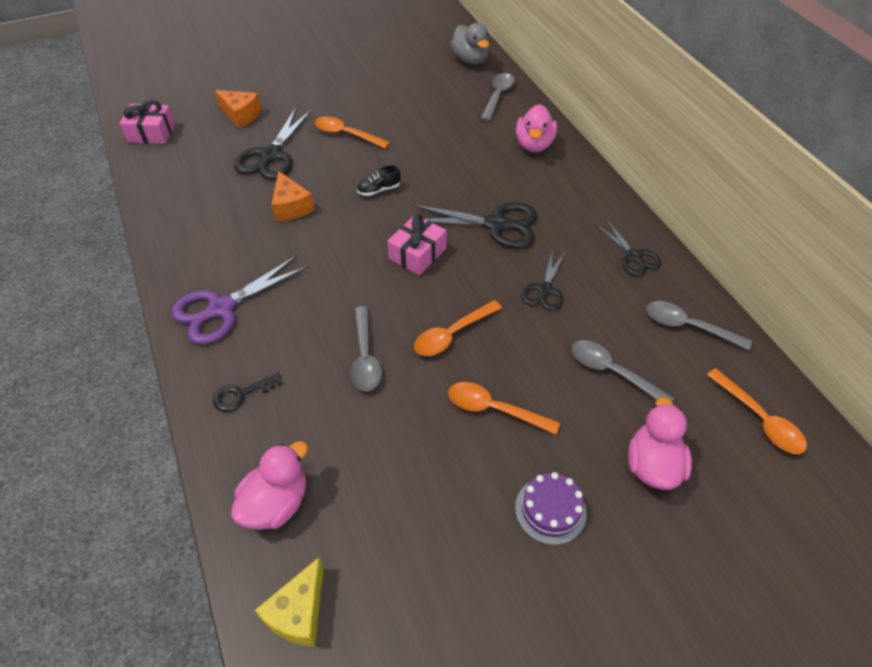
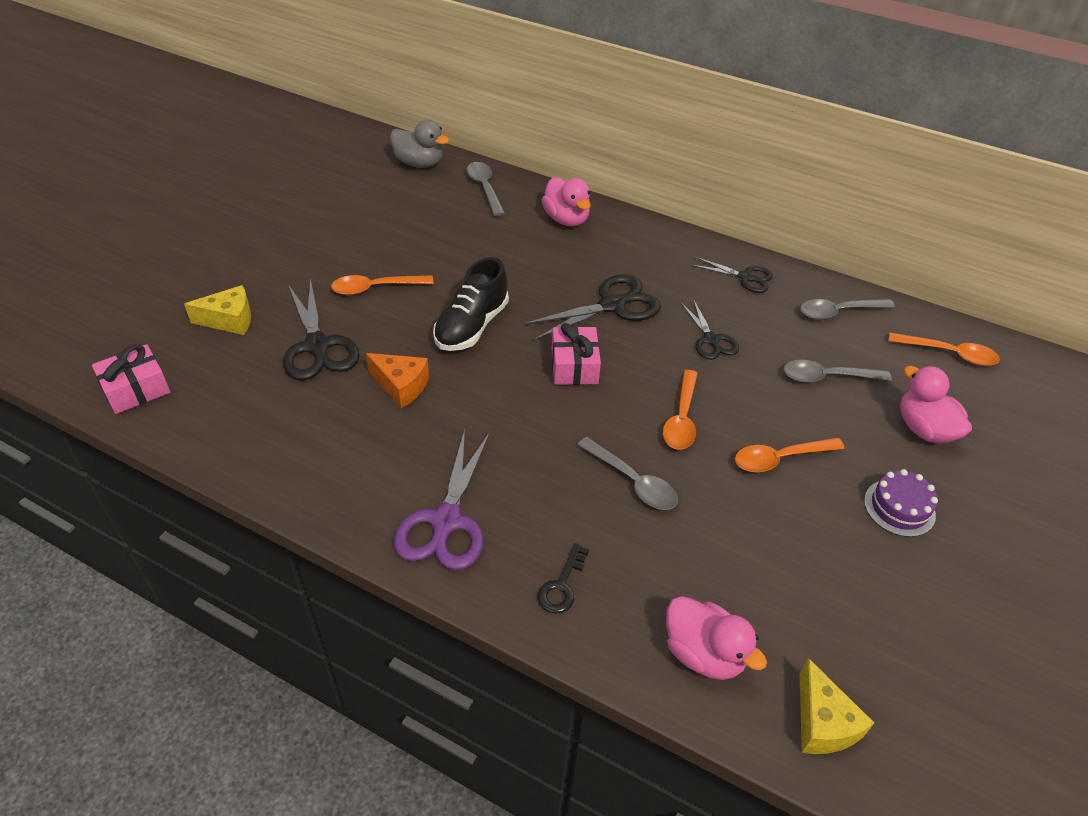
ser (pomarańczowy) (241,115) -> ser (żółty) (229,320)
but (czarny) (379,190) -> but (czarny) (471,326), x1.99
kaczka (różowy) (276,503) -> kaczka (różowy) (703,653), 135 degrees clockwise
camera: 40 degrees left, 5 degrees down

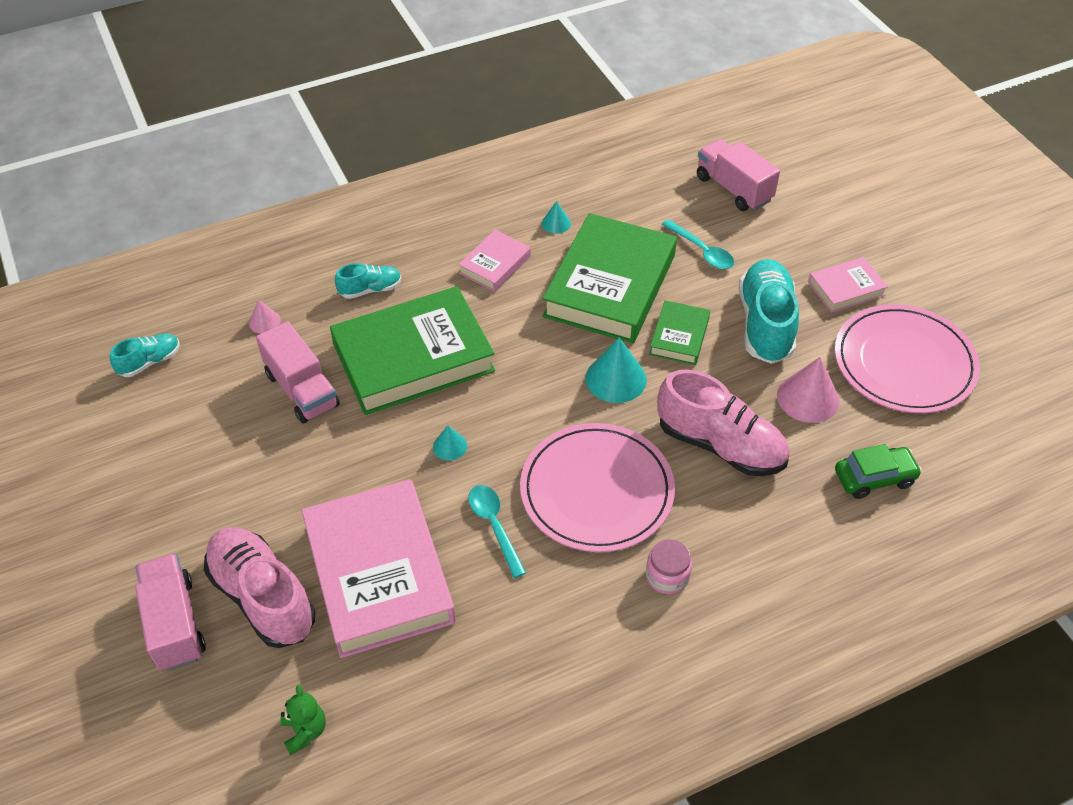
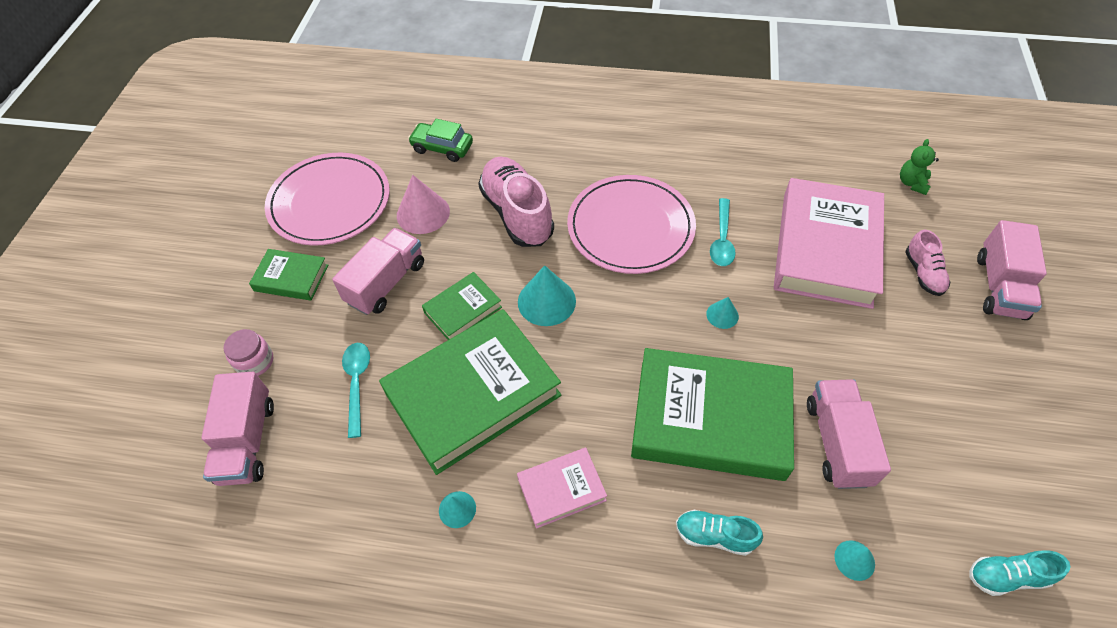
słoik (różowy) (667,576) -> słoik (różowy) (255,361), shifted
książka (różowy) (846,289) -> książka (zielony) (291,278)
but (turkusowy) (765,324) -> ciężarówka (różowy) (386,283)
stożek (różowy) (264,321) -> stożek (turkusowy) (854,560)
but (różowy) (263,597) -> but (różowy) (923,273), x0.52
camera: 145 degrees left, 5 degrees up

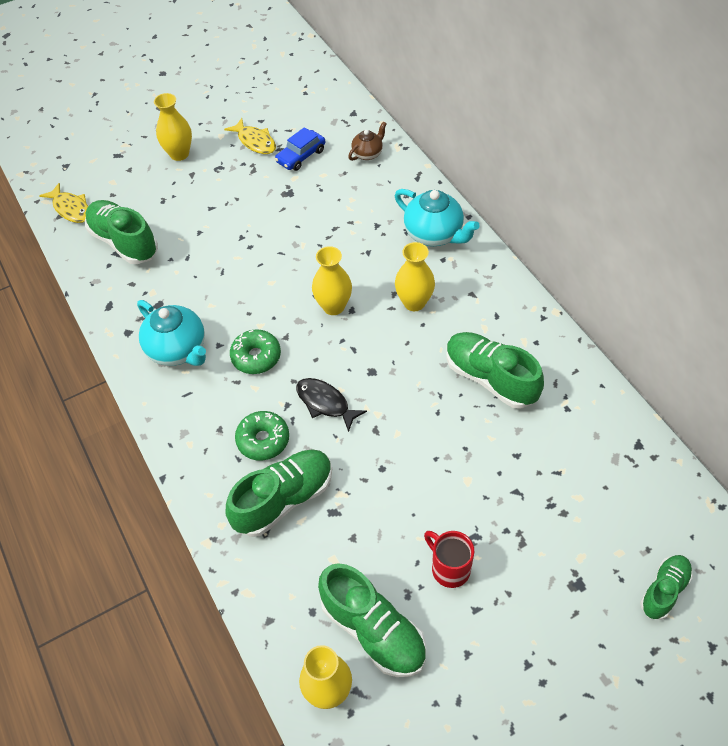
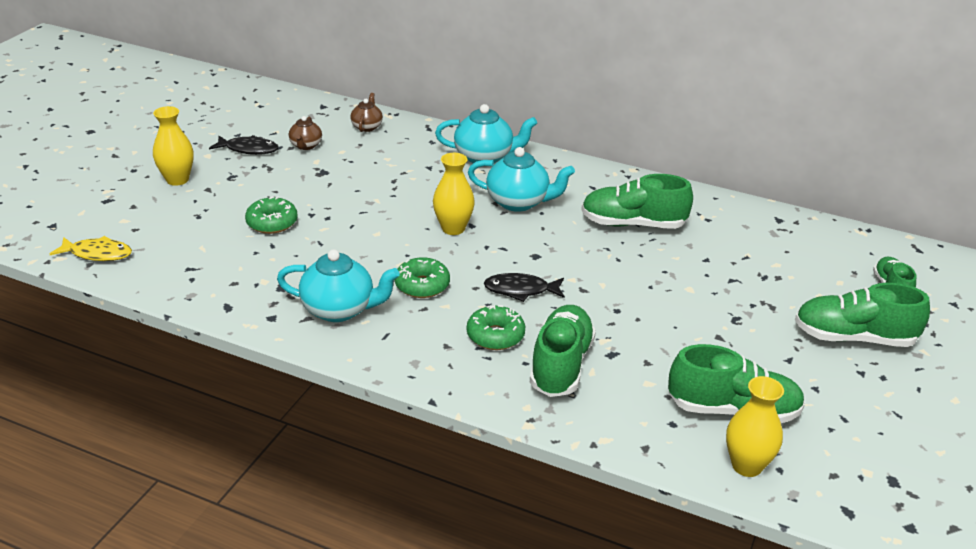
ryba (żółty) (255,141) -> ryba (czarny) (248,149)
none -> donut (zielony) (272,223)
samochód (niebieski) (301,156) -> imbryk (brązowy) (306,146)
wazon (żółty) (414,302) -> imbryk (turkusowy) (518,202)
but (zielony) (124,242) -> but (zielony) (853,338), shifted
kubek (czerwony) (449,568) -> none
camera: 40 degrees left, 20 degrees down

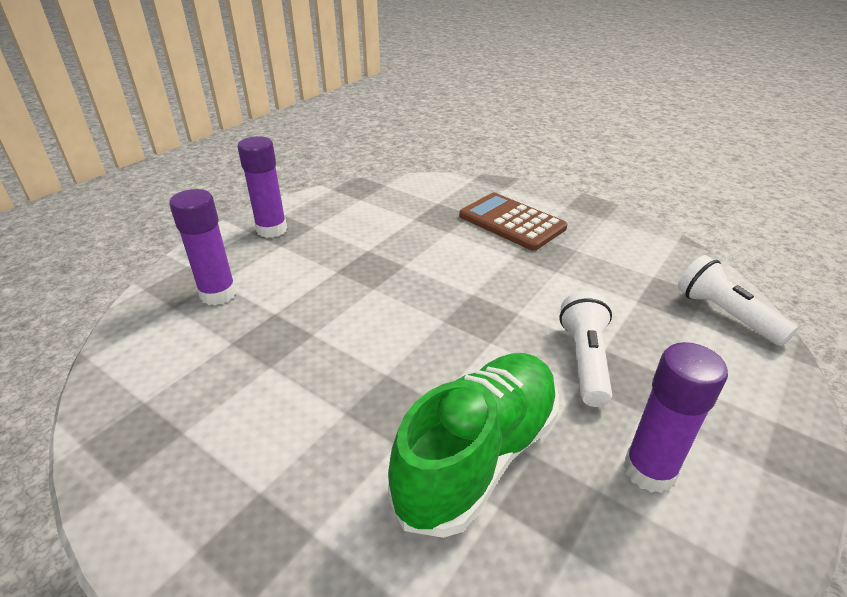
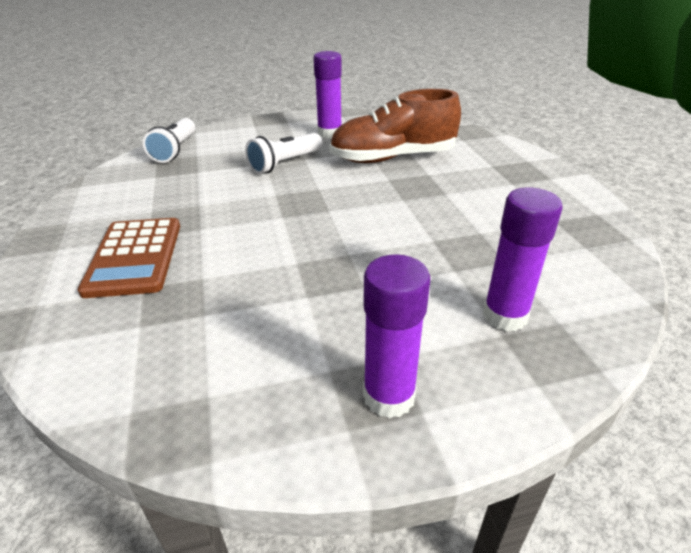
but (zielony) (478,455) -> but (brązowy) (393,158)
camera: 140 degrees left, 0 degrees up

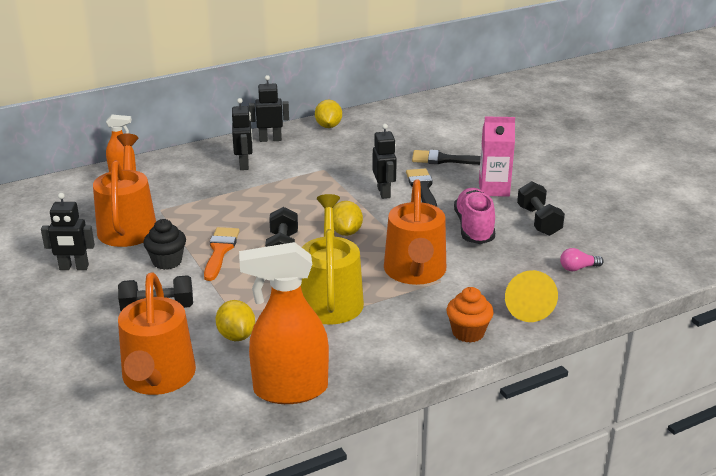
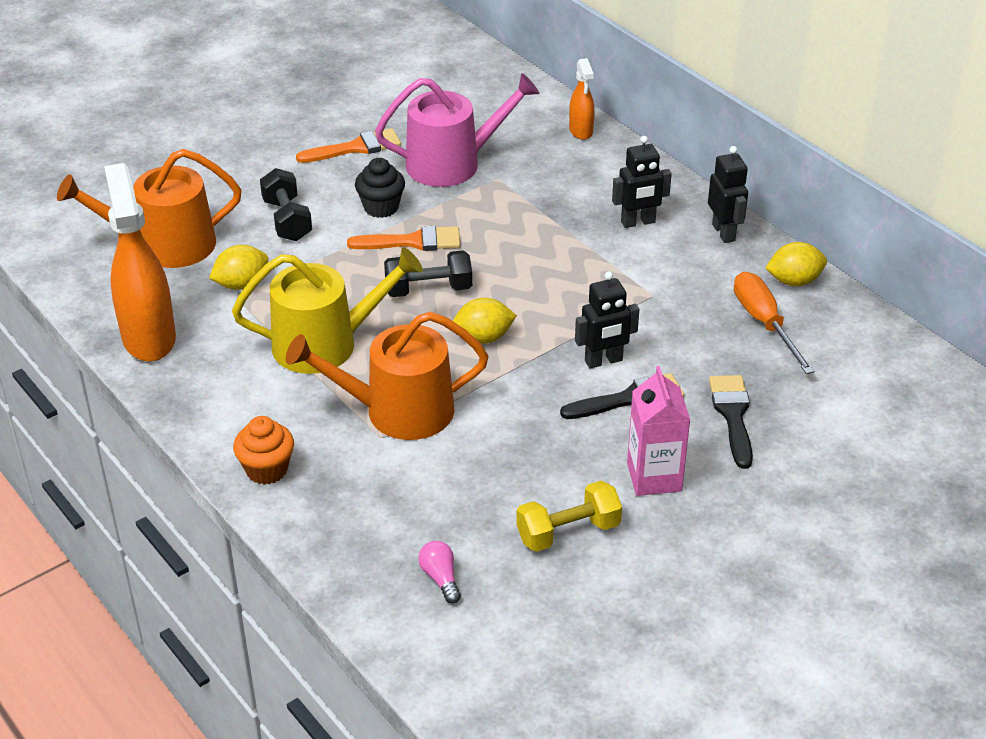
robot (czarny) (74,268) -> pędzel (pomarańczowy) (355,148)
konewka (pomarańczowy) (128,226) -> konewka (różowy) (452,163)
hantel (czarny) (538,221) -> hantel (żółty) (568,532)
none -> śrubokręt (pomarańczowy) (764,323)
but (różowy) (474,228) -> none
stożek (żółty) (526,307) -> none
camera: 80 degrees right, 10 degrees up

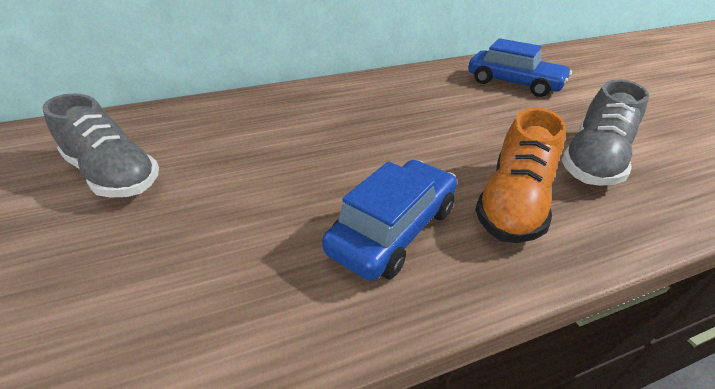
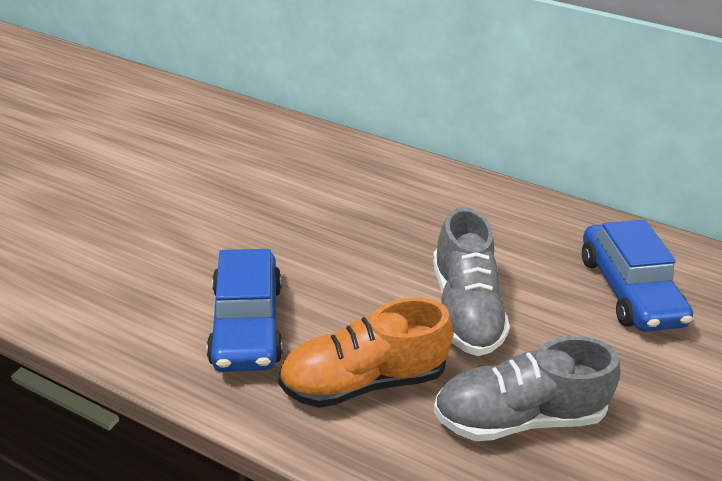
samochód (niebieski) (394,230) -> samochód (niebieski) (246,324), 90 degrees clockwise
but (szary) (114,175) -> but (szary) (465,308), shifted
camera: 45 degrees right, 0 degrees up

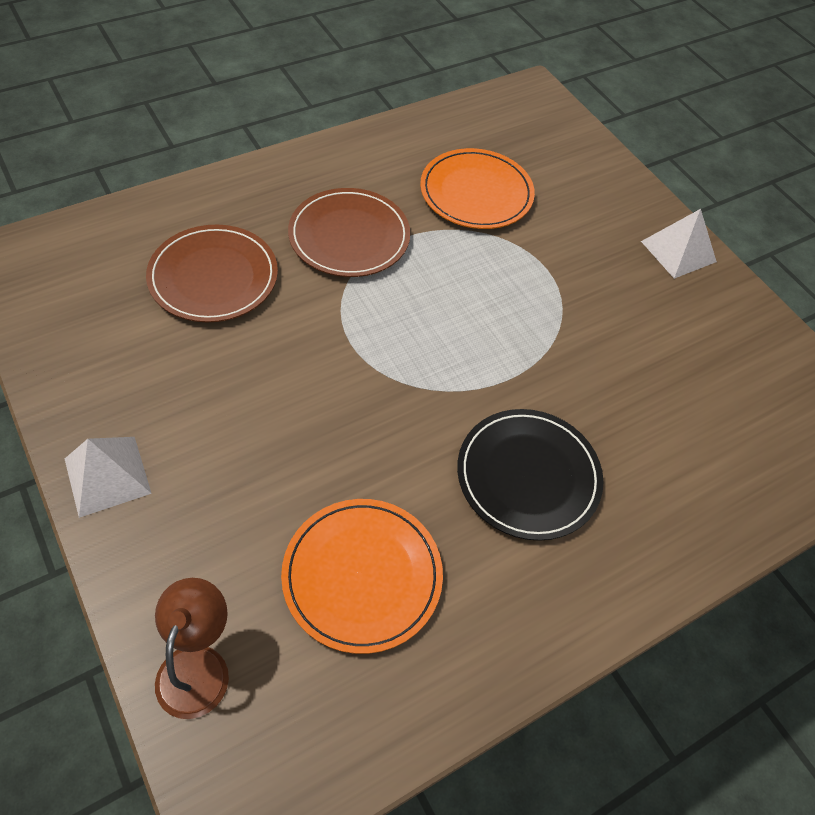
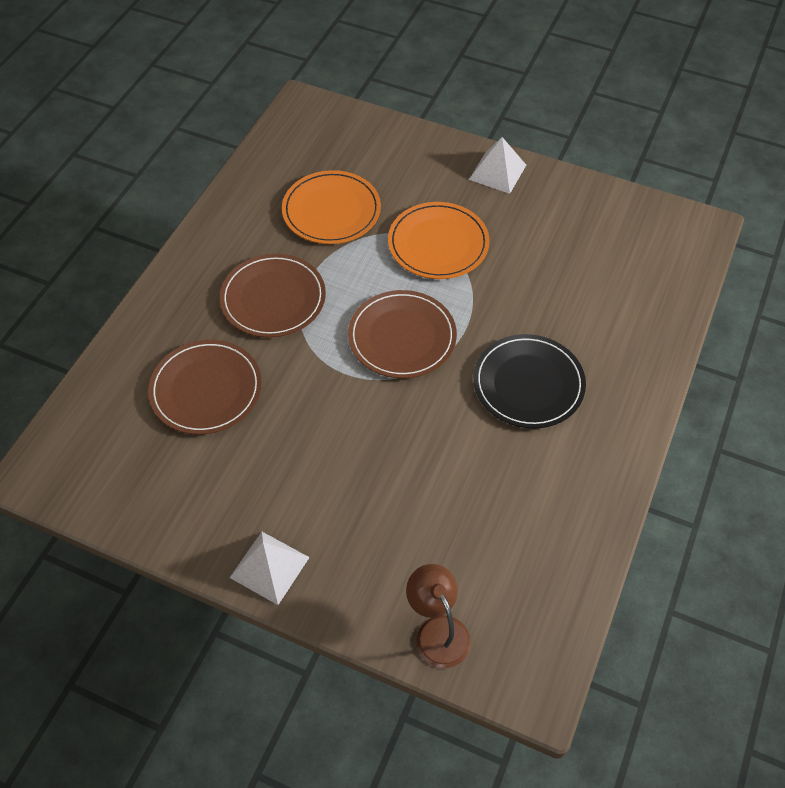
none -> talerz (brązowy) (402,337)
talerz (pomarańczowy) (362,576) -> talerz (pomarańczowy) (438,244), shifted
camera: 30 degrees left, 0 degrees up

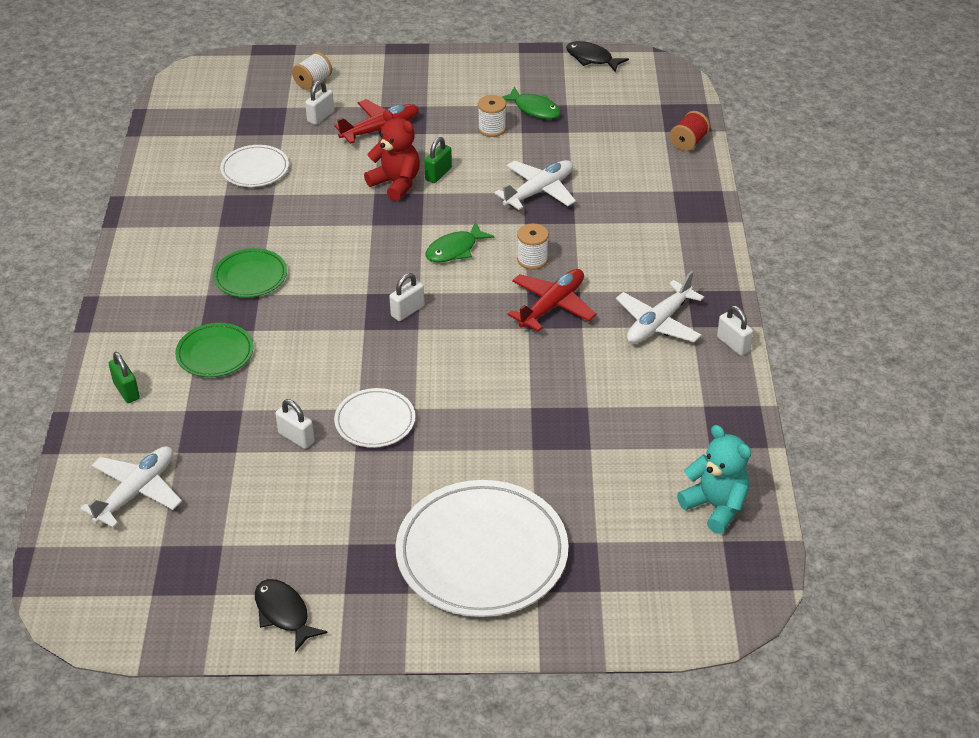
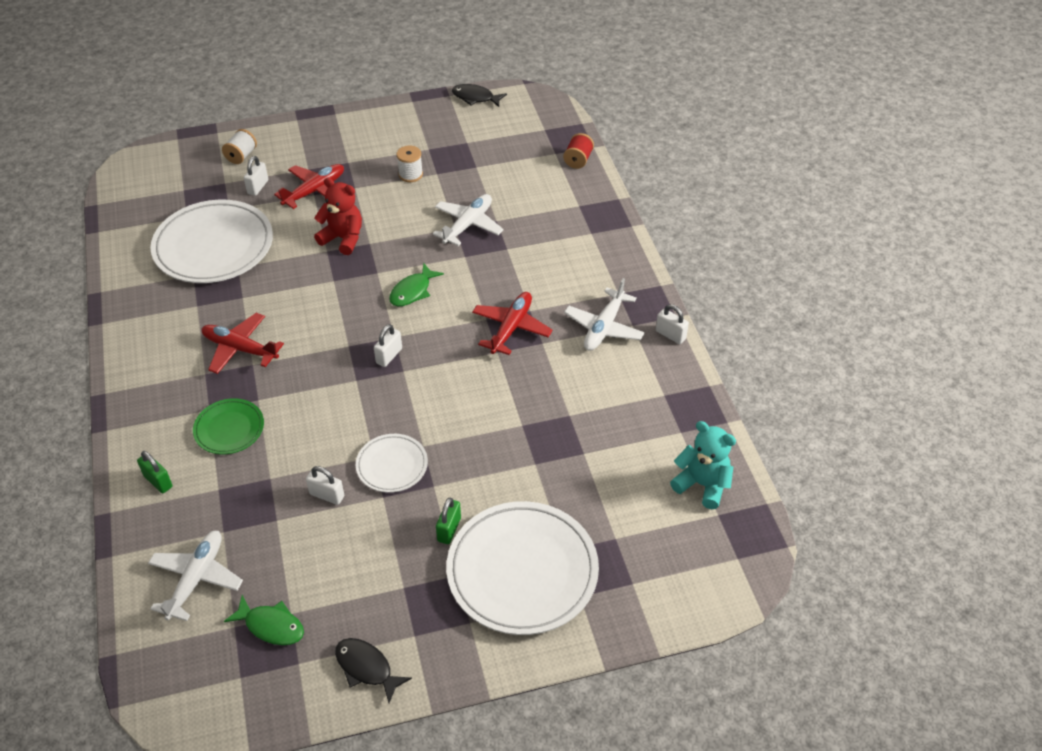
talerz (biały) (255,169) -> talerz (biały) (213,246), x1.96
talerz (zielony) (250,276) -> samolot (czerwony) (240,349)
ryba (zielony) (534,109) -> ryba (zielony) (271,626), shifted
kłódka (zielony) (438,174) -> kłódka (zielony) (449,529), shifted
szpulka (biały) (532,260) -> none
camera: 15 degrees left, 5 degrees up

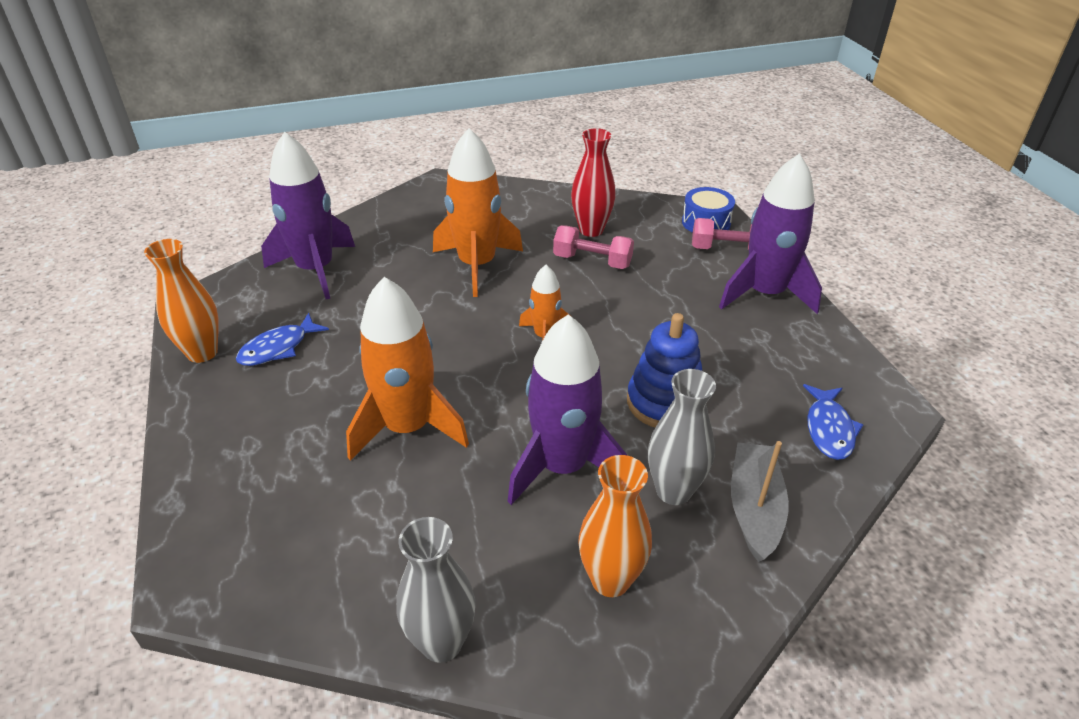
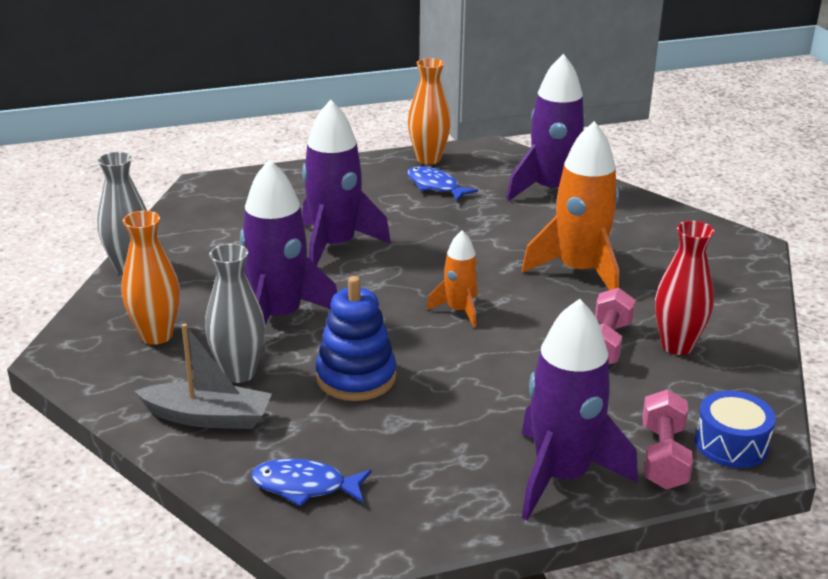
rakieta (pomarańczowy) (408,427) -> rakieta (fioletowy) (335,246)
camera: 90 degrees right, 10 degrees down

